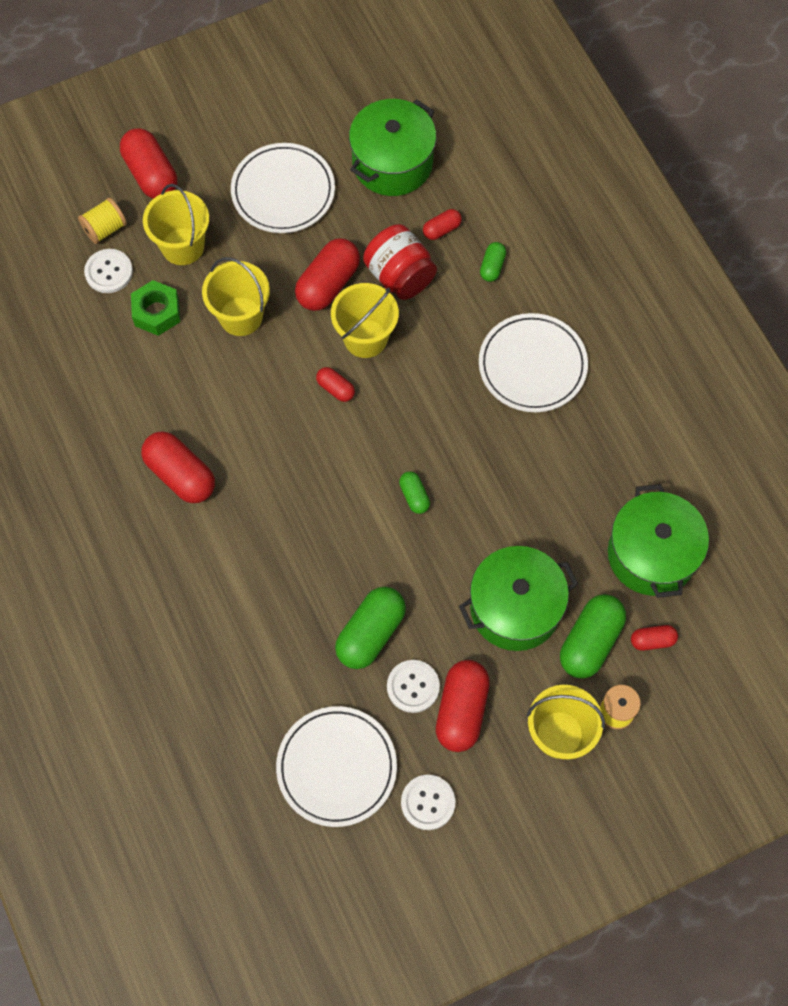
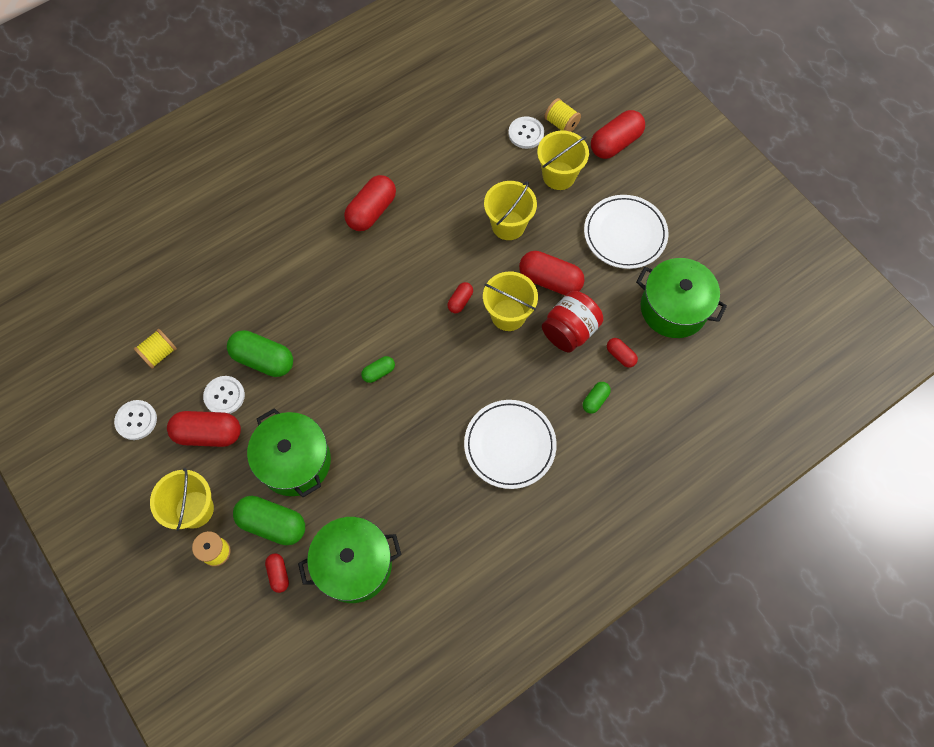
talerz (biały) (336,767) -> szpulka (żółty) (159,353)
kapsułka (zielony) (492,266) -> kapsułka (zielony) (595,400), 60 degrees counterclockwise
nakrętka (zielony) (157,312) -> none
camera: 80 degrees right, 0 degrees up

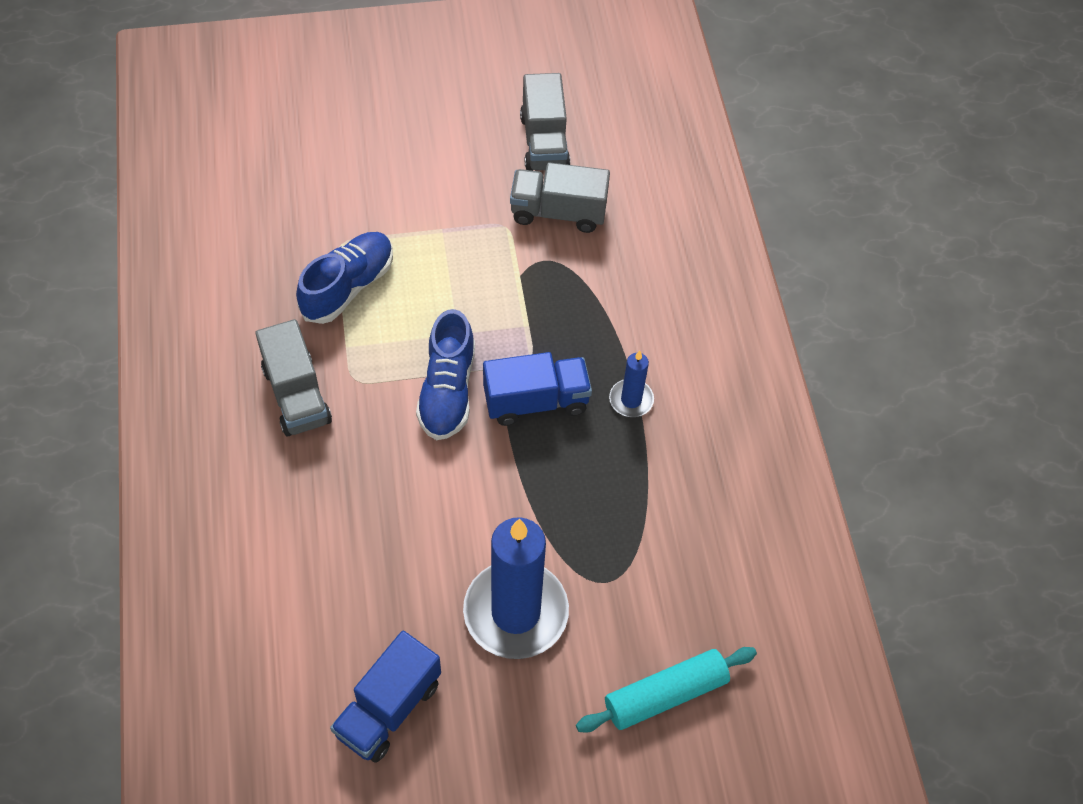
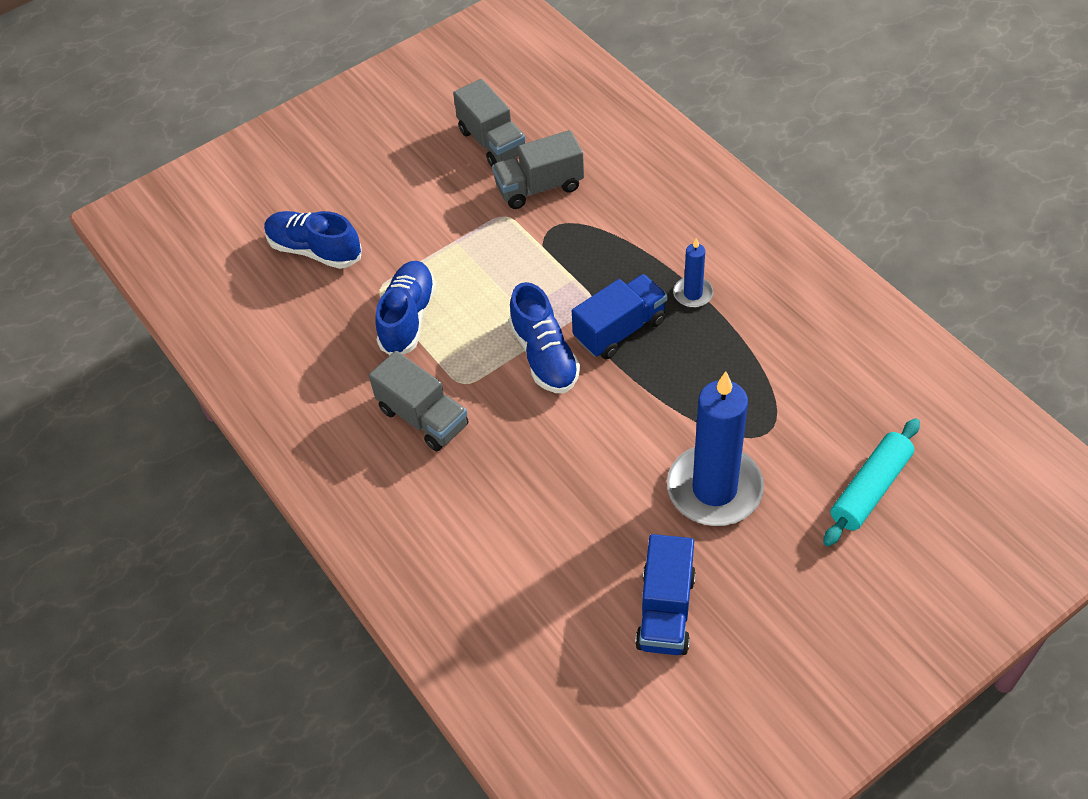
none -> but (niebieski) (315,250)
camera: 20 degrees left, 5 degrees down

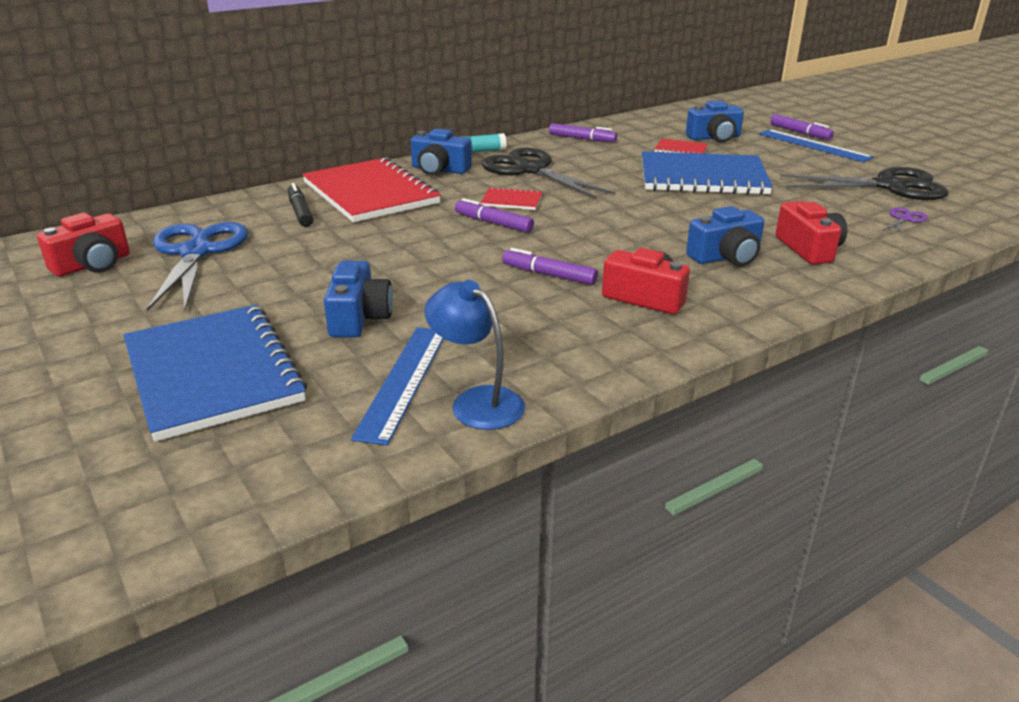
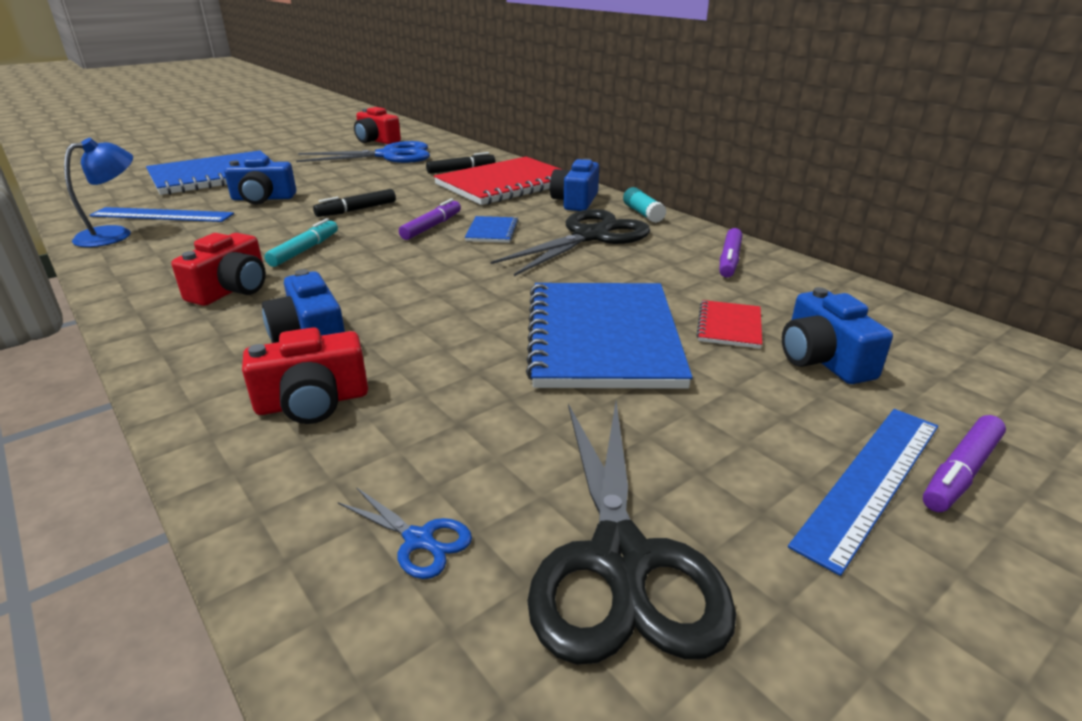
flamaster (fioletowy) (549,275) -> flamaster (turkusowy) (304,250)
none -> flamaster (czarny) (356,210)
nożyczki (fioletowy) (904,219) -> nożyczki (niebieski) (420,540)
zeszyt (czerwony) (511,201) -> zeszyt (niebieski) (492,231)
camera: 85 degrees right, 0 degrees up

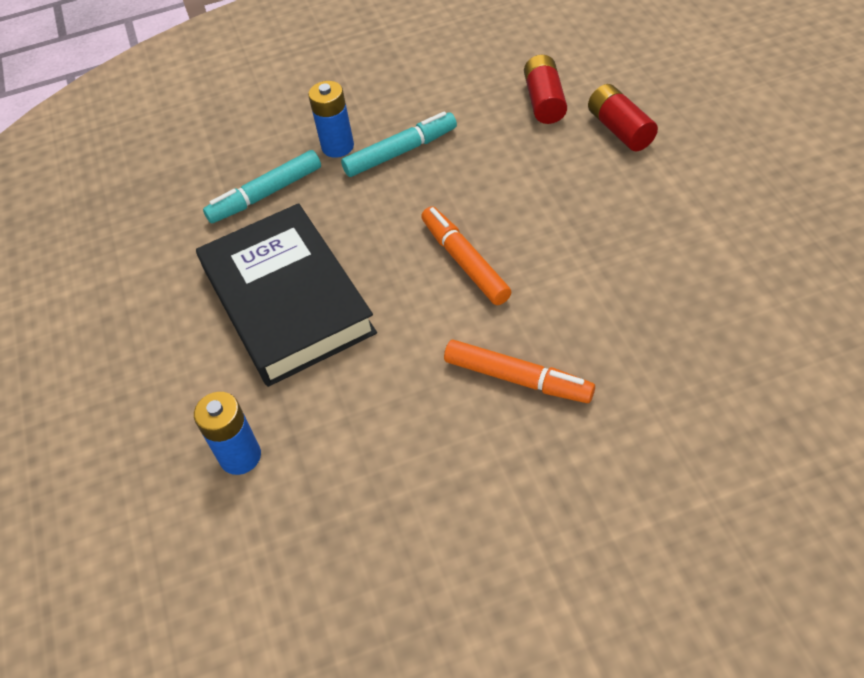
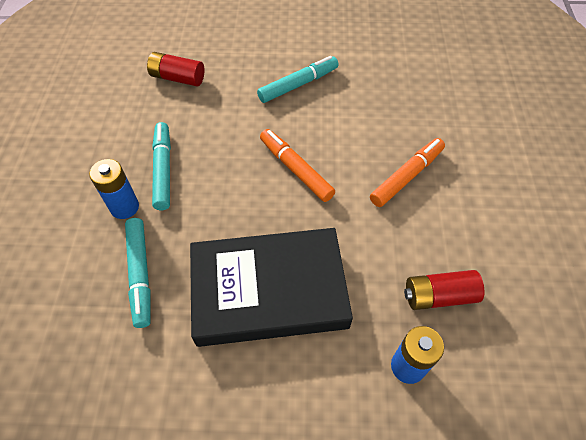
none -> flamaster (turkusowy) (298,85)
flamaster (pomarańczowy) (465,261) -> flamaster (pomarańczowy) (296,169), 60 degrees clockwise
bateria (czerwony) (620,130) -> bateria (czerwony) (439,296), shifted
camera: 75 degrees left, 5 degrees up

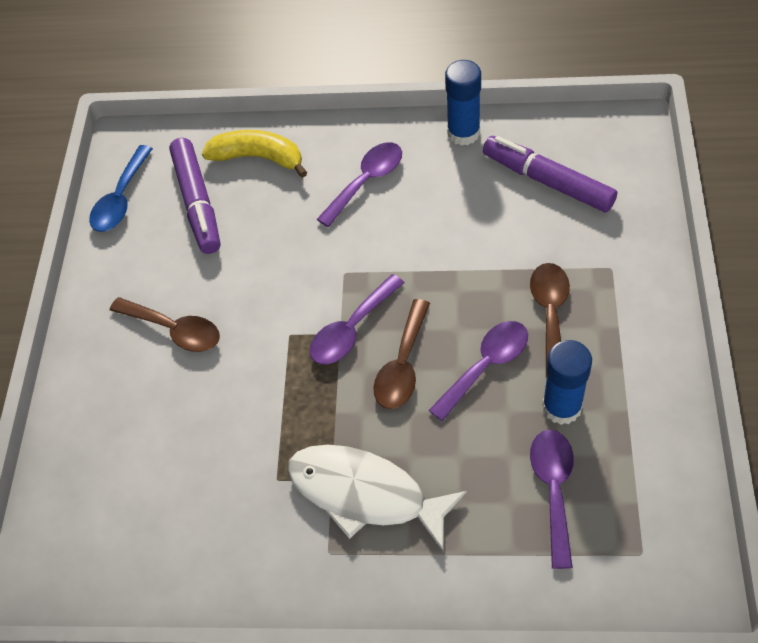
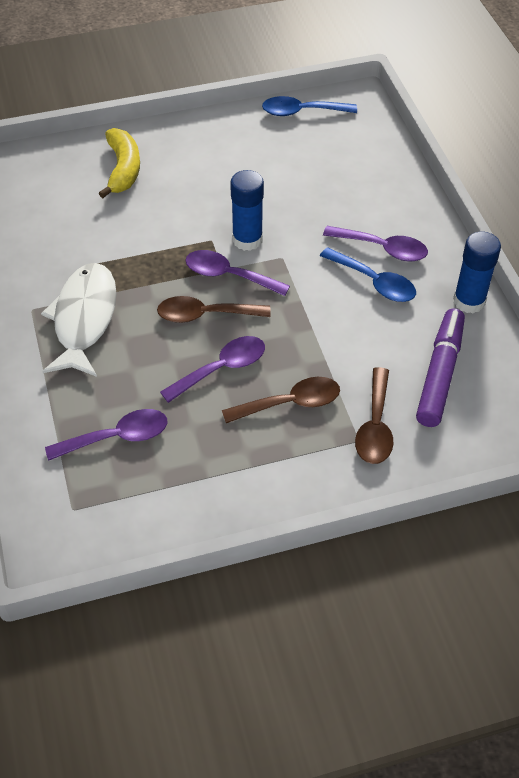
banan (żółty) (258,158) -> banan (żółty) (123,169), shifted
łyżka (fioletowy) (486,366) -> łyżka (fioletowy) (221,369), 60 degrees counterclockwise
klej w sztyfcie (niebieski) (562,407) -> klej w sztyfcie (niebieski) (247,239), shifted
none -> łyżka (niebieski) (373,282)
łyżka (brązowy) (174,330) -> łyżka (brązowy) (375,426), shifted
flamaster (fioletowy) (197,202) -> none
camera: 65 degrees right, 5 degrees down

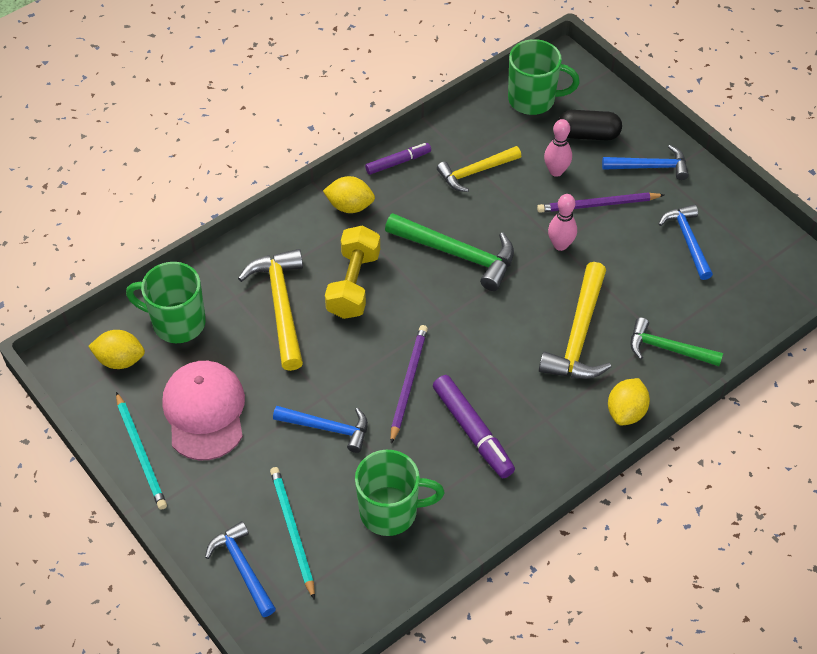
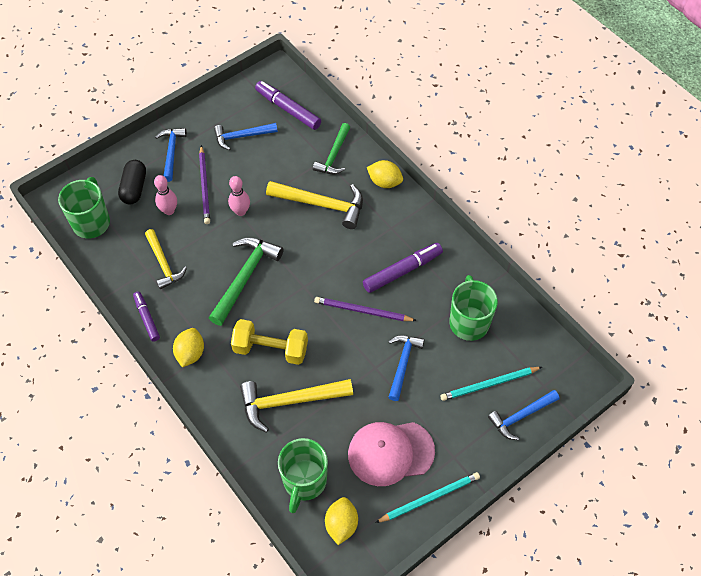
none -> flamaster (fioletowy) (288,109)
camera: 90 degrees left, 5 degrees up

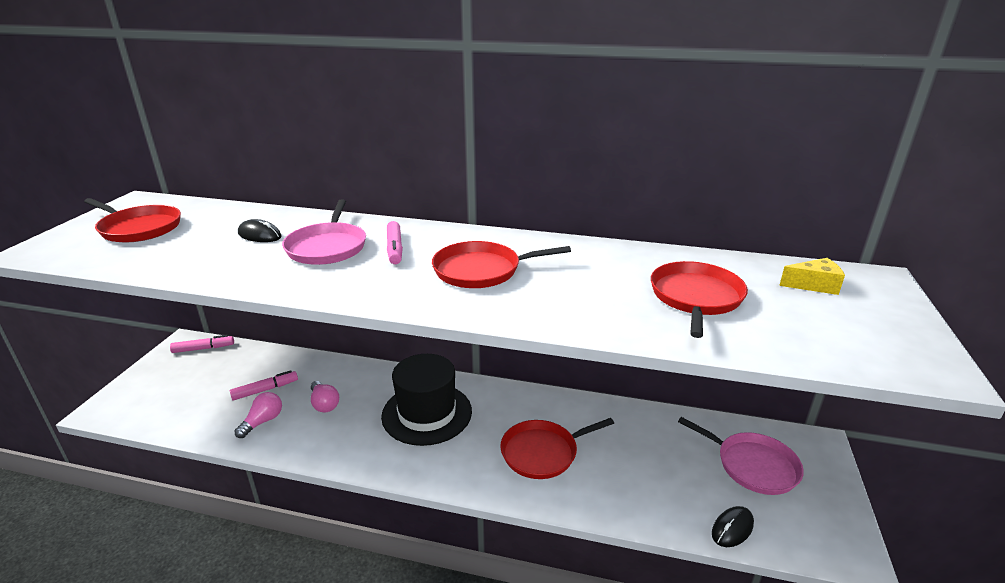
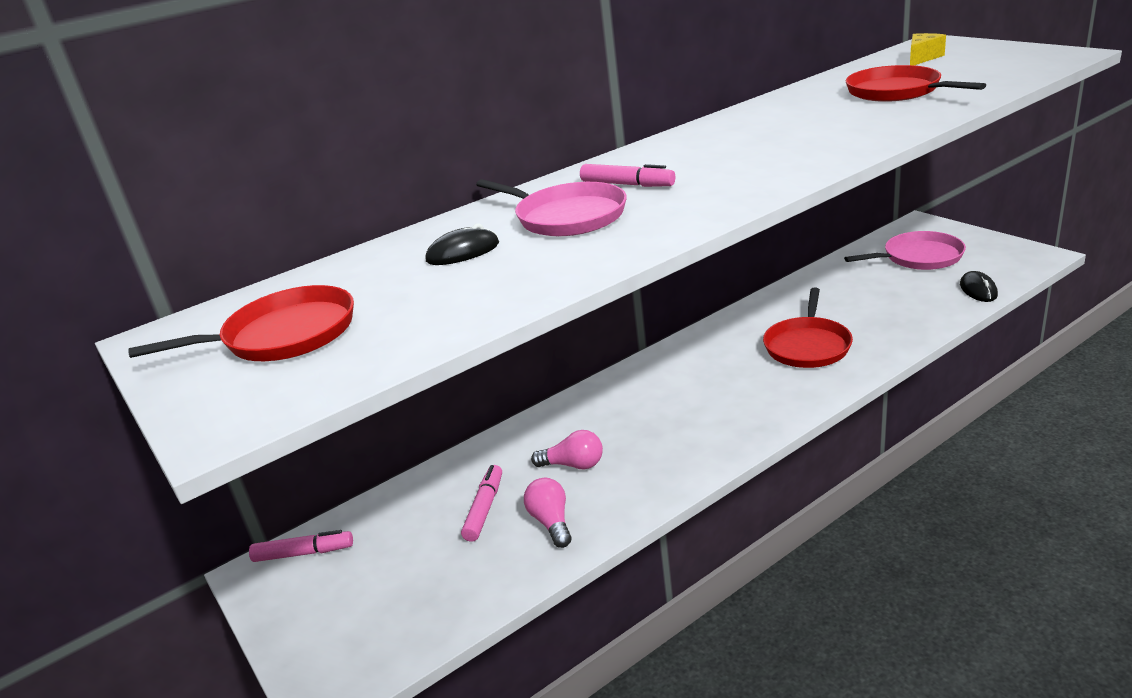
flamaster (różowy) (203,348) -> flamaster (różowy) (304,553), 60 degrees clockwise
kapelusz (czarny) (427,413) -> none
patelnia (czerwony) (481,270) -> none
camera: 45 degrees left, 0 degrees up

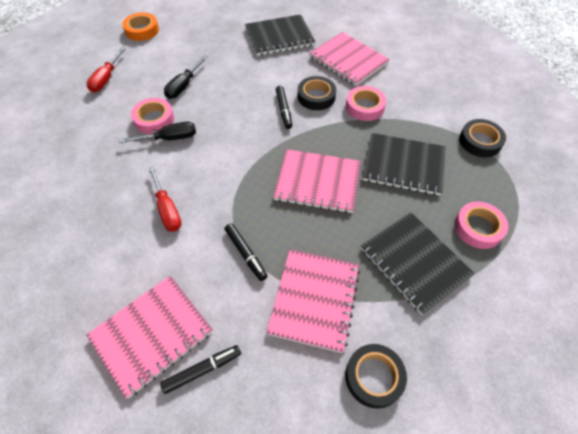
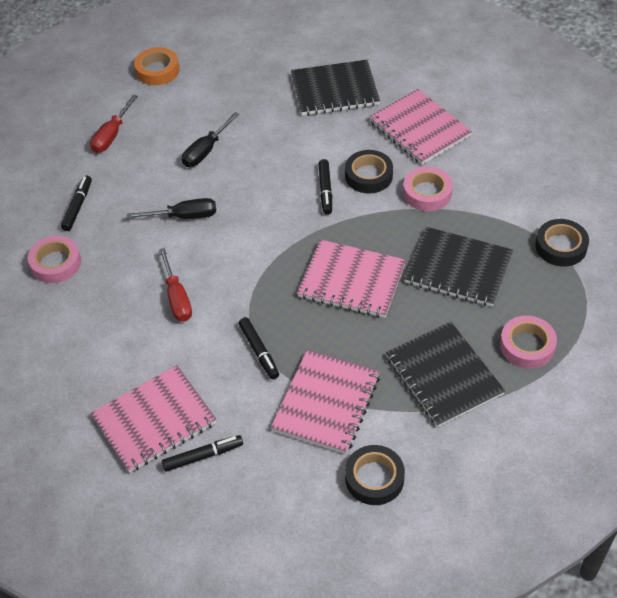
taśma klejąca (różowy) (154,119) -> taśma klejąca (różowy) (56,263), shifted
none -> flamaster (czarny) (78,206)
camera: 10 degrees right, 5 degrees down

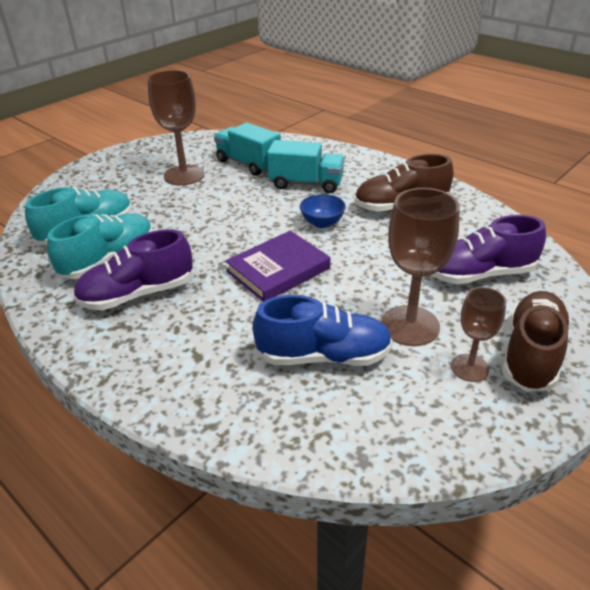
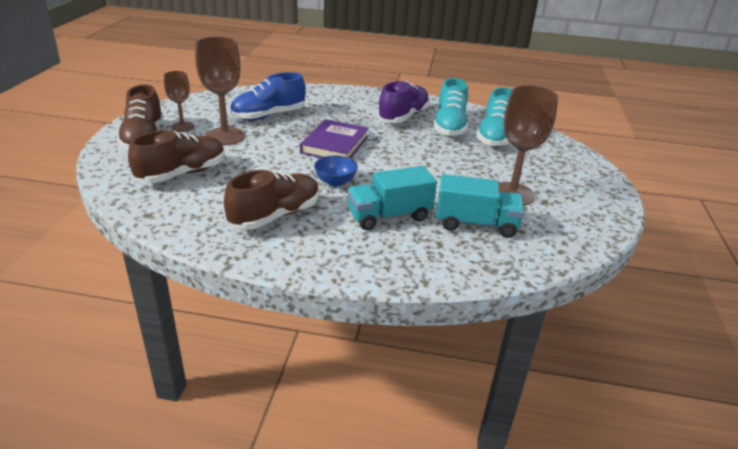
but (fioletowy) (480,274) -> but (brązowy) (182,174)
camera: 145 degrees right, 5 degrees down

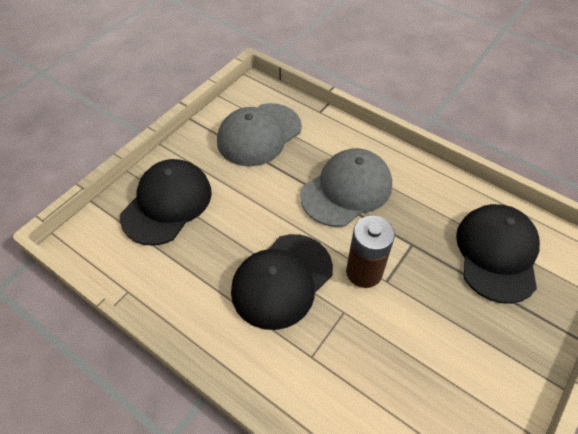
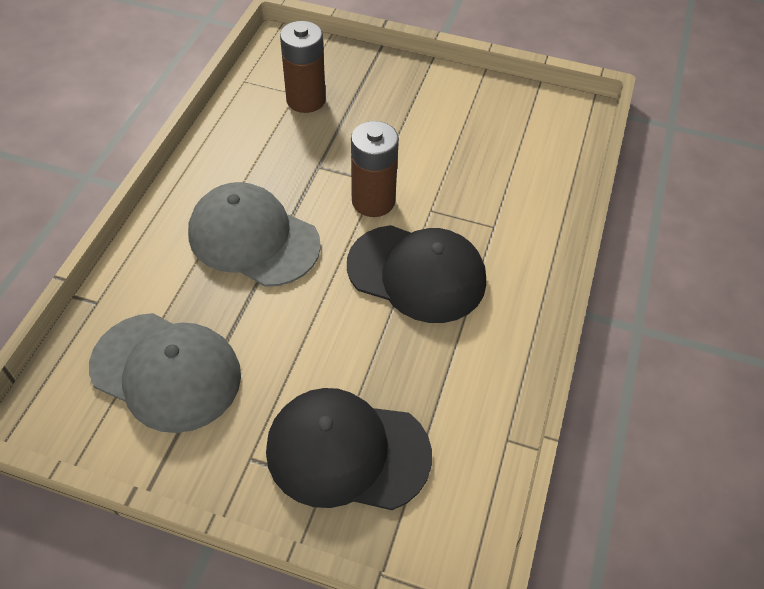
czapka (czarny) (497,253) -> bateria (brązowy) (306,100)
camera: 110 degrees left, 0 degrees up

